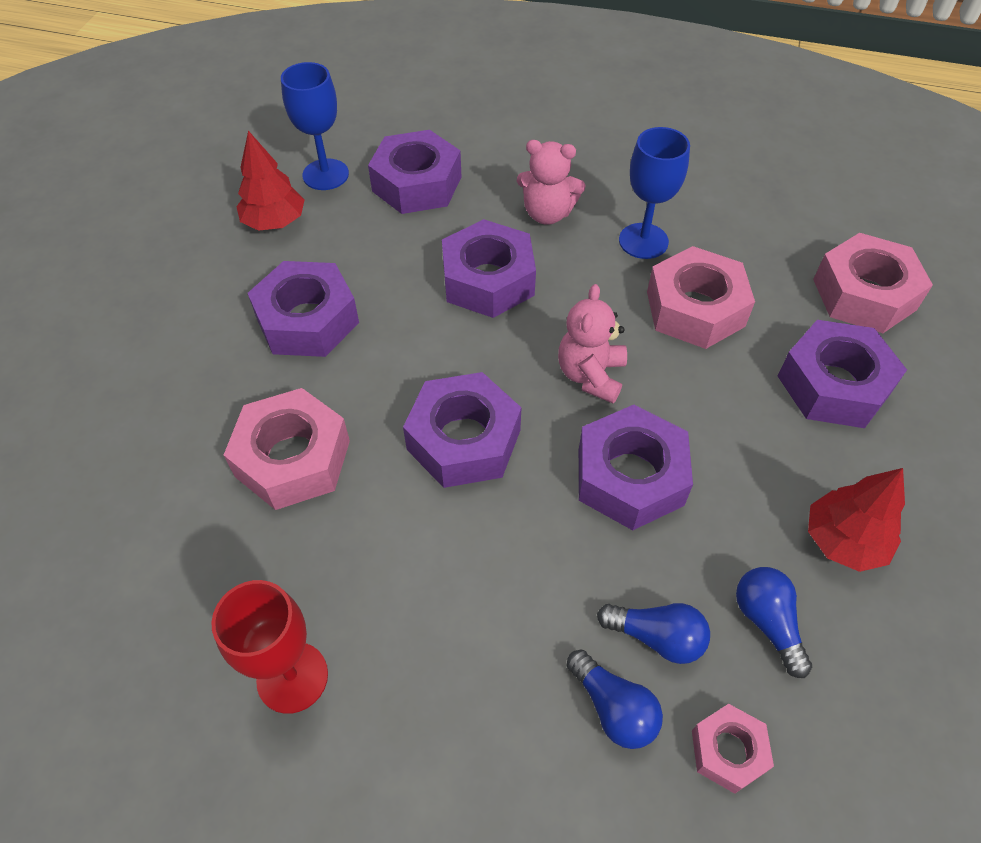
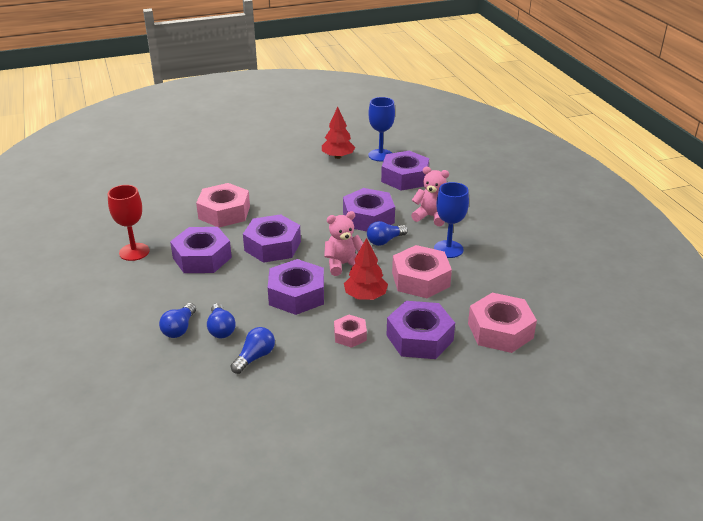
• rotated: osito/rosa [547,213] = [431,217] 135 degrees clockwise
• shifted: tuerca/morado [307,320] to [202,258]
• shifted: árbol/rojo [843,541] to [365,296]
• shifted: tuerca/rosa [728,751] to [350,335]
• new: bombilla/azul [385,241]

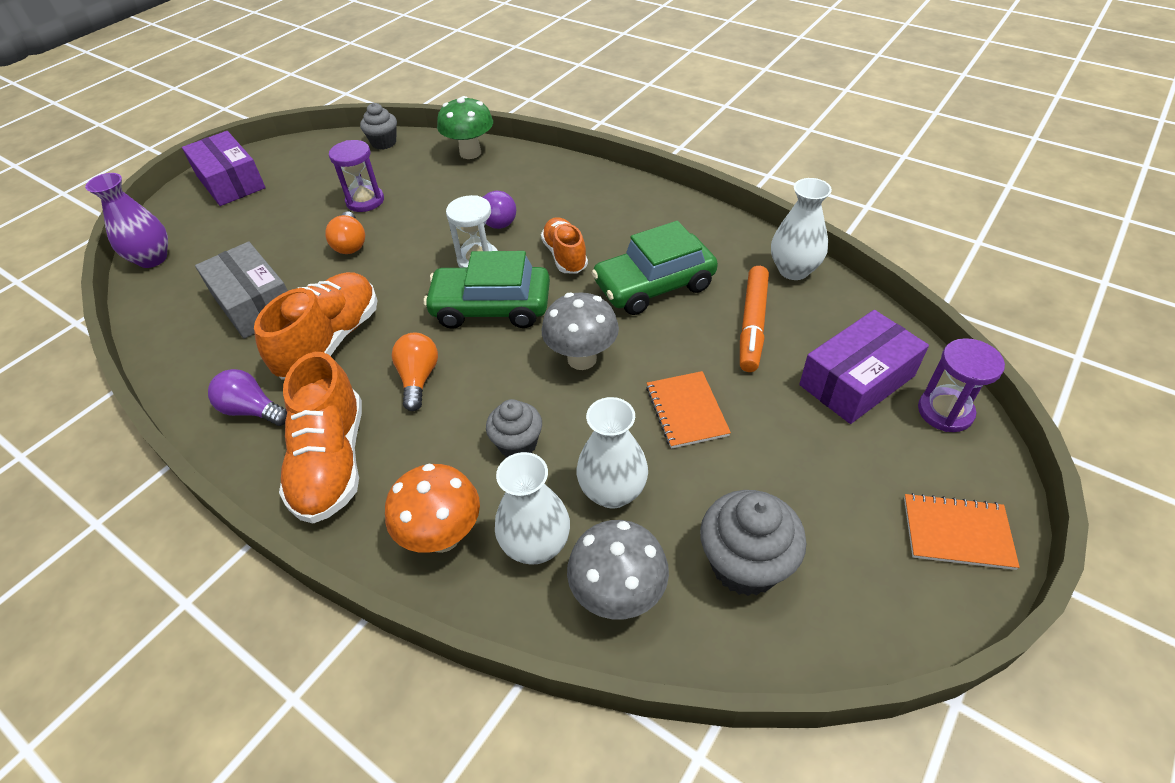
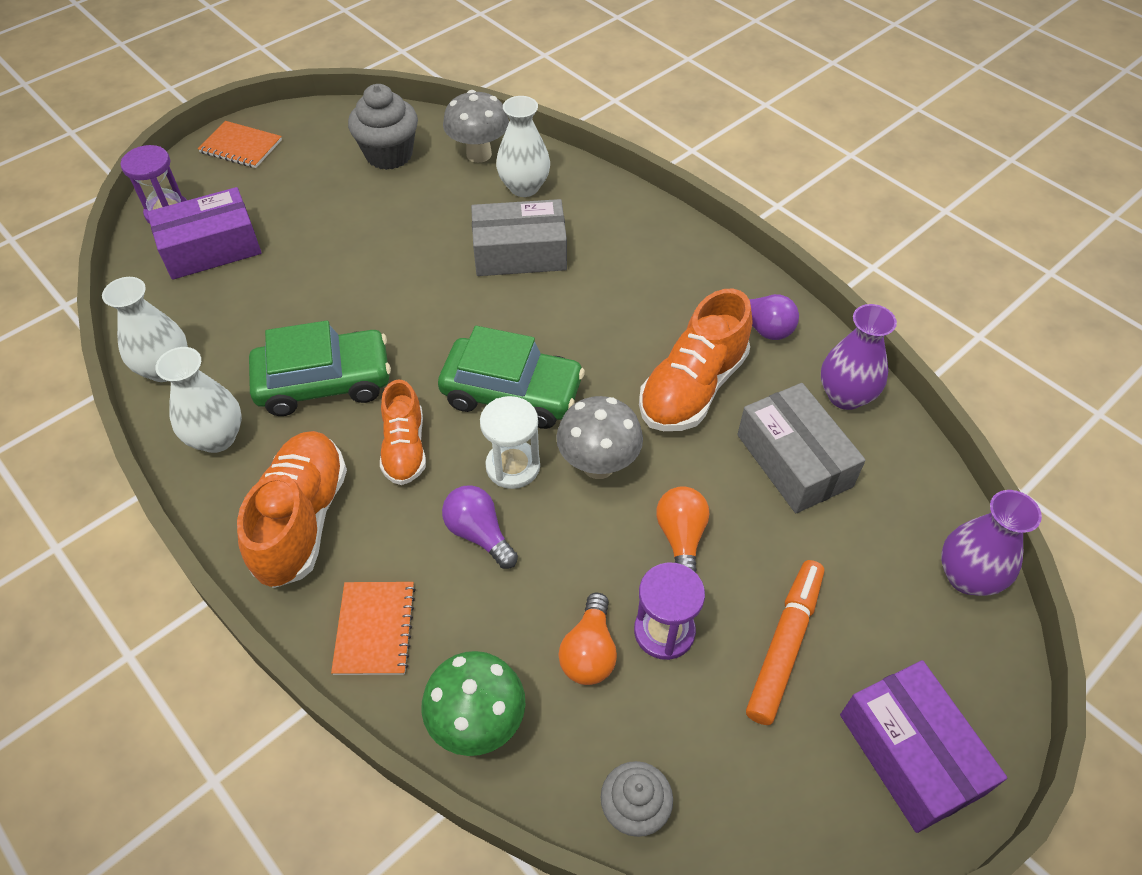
• shifted: rotulador/naranja [752,324] to [785,645]
• shifted: seta/gris [582,359] to [598,465]
• shifted: bombilla/naranja [418,379] to [589,652]
• shifted: zapato/naranja [332,461] to [302,520]
• shifted: cuaderno/naranja [686,411] to [374,629]
• shifted: florero/blanco [612,492] to [217,438]
• swapped: magdalena/gris [517,444] to caja/gris [520,253]
• gone: seta/naranja [443,536]
• new: florero/morado [845,396]

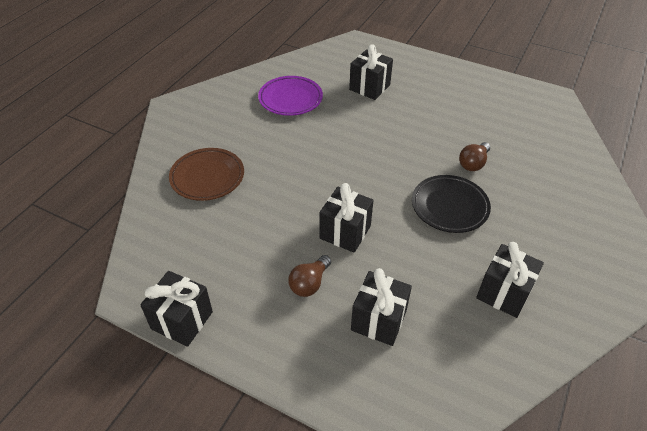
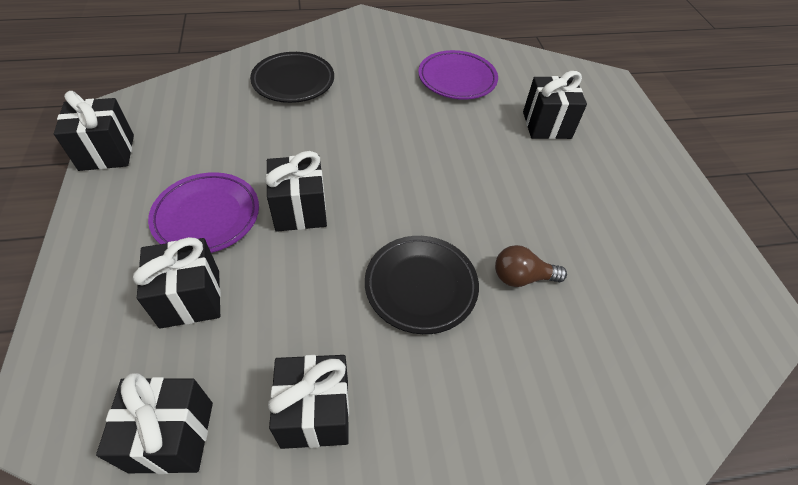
• repainted: plato/marrón [207,177] to plato/negro [293,81]
• swapped: bombilla/marrón [309,283] to plato/morado [207,216]
• new: regalo/negro [172,436]

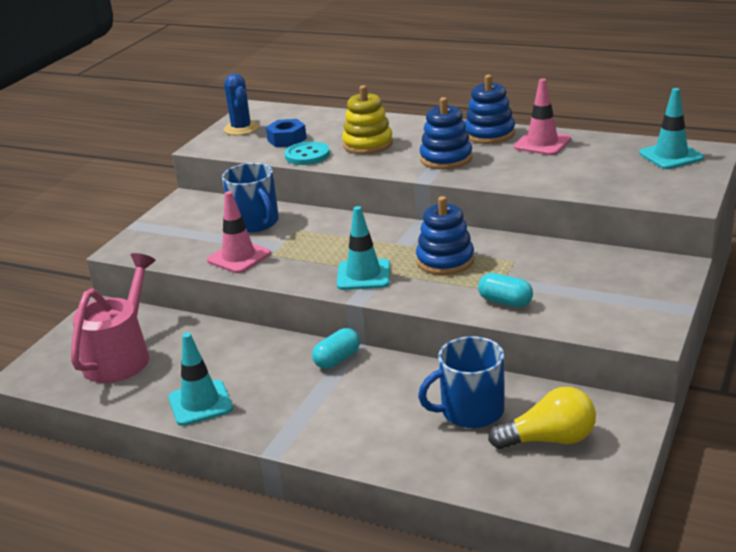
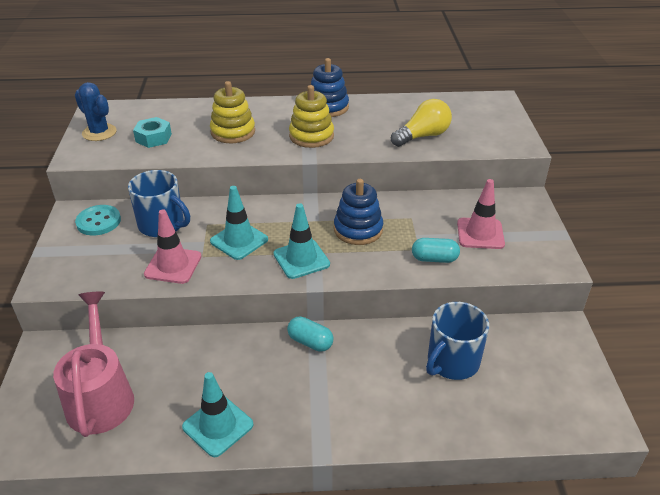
• shifted: cono de tráfico/rosa [542,143] to [480,234]
• shifted: cono de tráfico/turquesa [671,156] to [239,240]
• repainted: juguete apilable/azul [446,158] to juguete apilable/amarillo [311,136]
• repainted: tuerca/azul [287,139] to tuerca/turquesa [153,138]
• shifted: botón/turquesa [307,155] to [98,221]
• rotated: cápsula/turquesa [337,359] = [310,342] 75 degrees counterclockwise
• shifted: bombilla/amarillo [549,439] to [422,136]

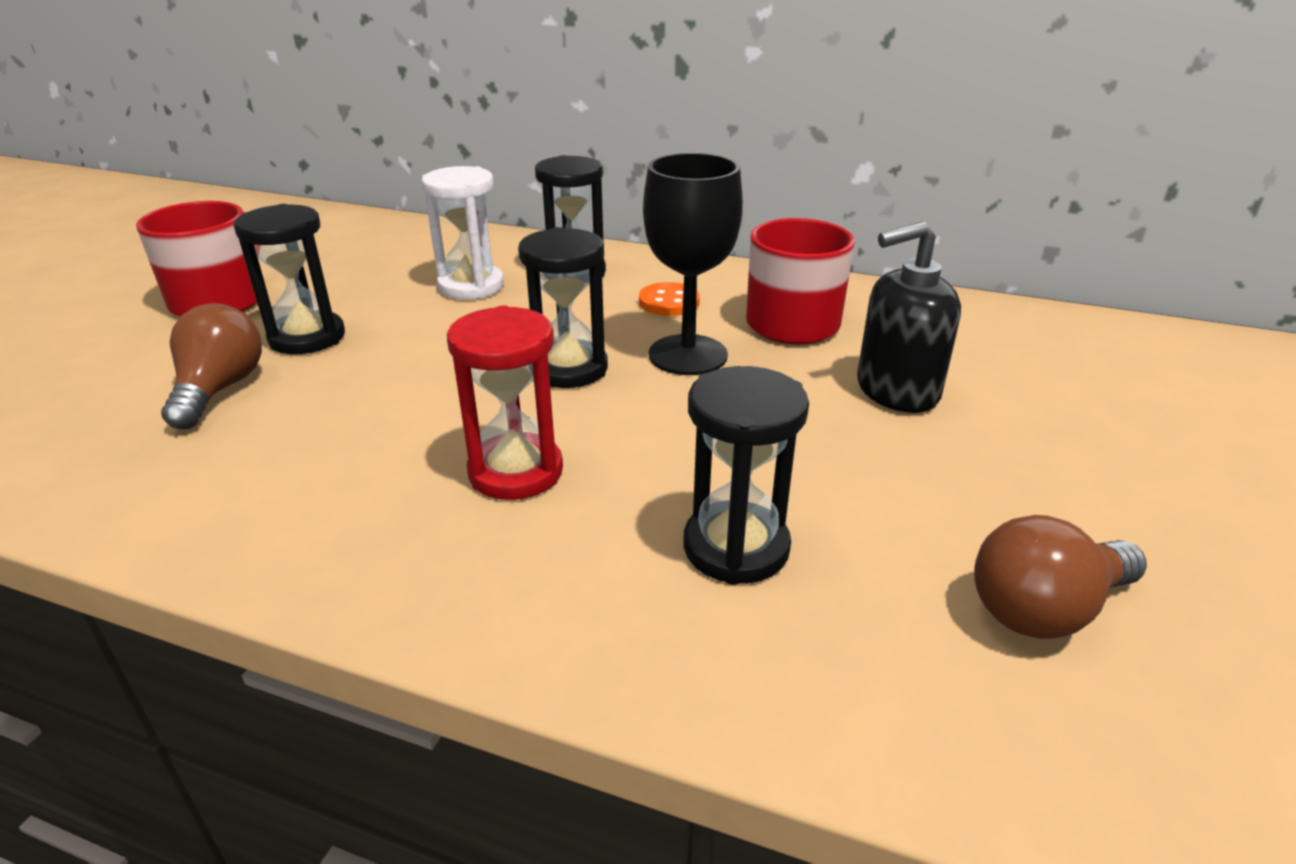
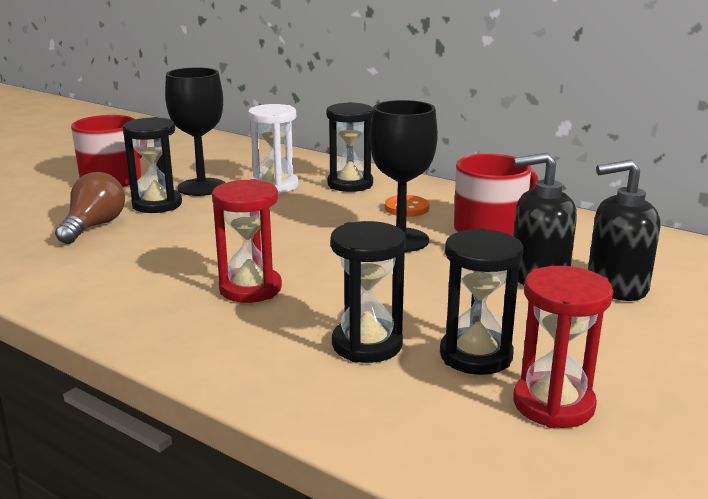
• shifted: reloj de arena/negro [569,369] to [476,355]
• swapped: bombilla/marrón [1044,609] to reloj de arena/rojo [553,404]
• new: copa/negro [201,187]
• new: dispensador de jabón/negro [616,286]

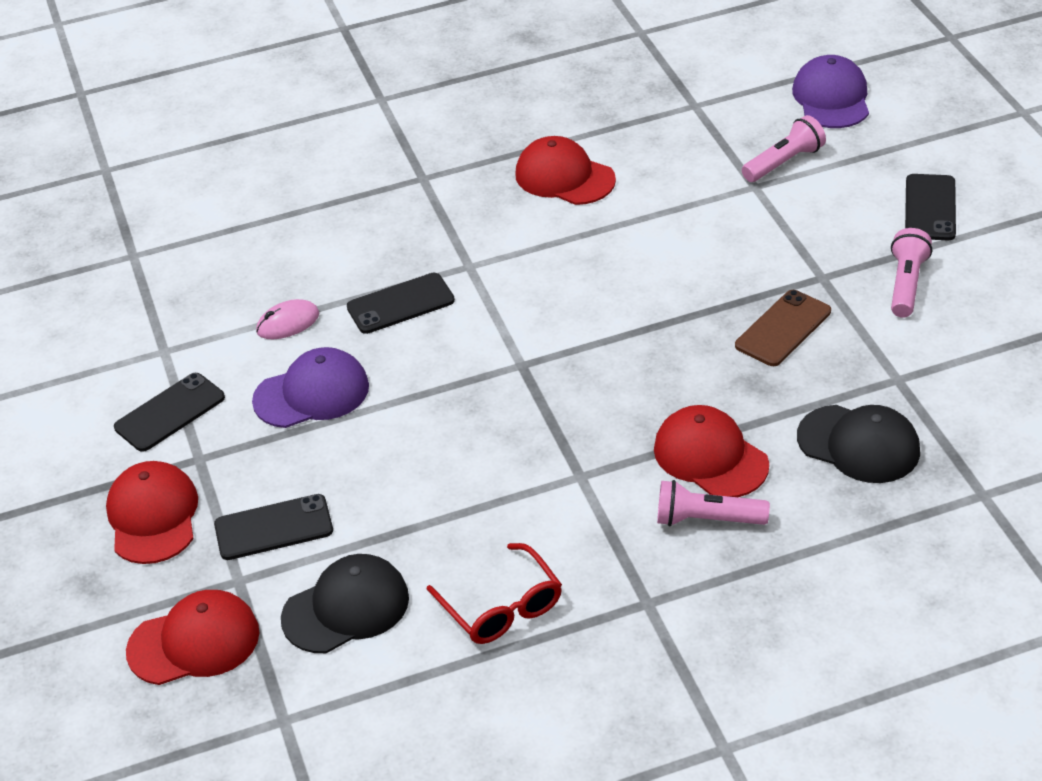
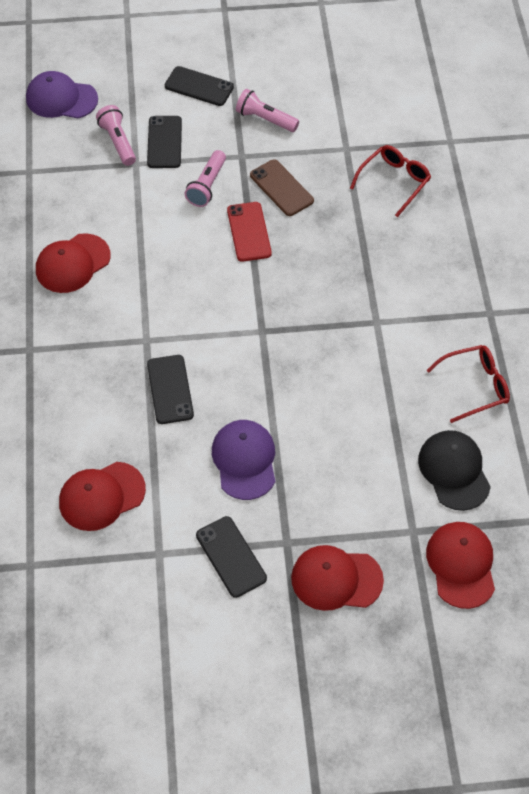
• gone: ratón/rosa [288,323]
• shifted: gorra/rojo [710,457] to [101,496]
• swapped: gorra/negro [859,444] to gafas/rojo [394,182]
• shifted: lámpara de mano/rosa [707,519] to [207,186]
• shifted: móvil/negro [273,528] to [164,142]
• new: móvil/rojo [249,232]

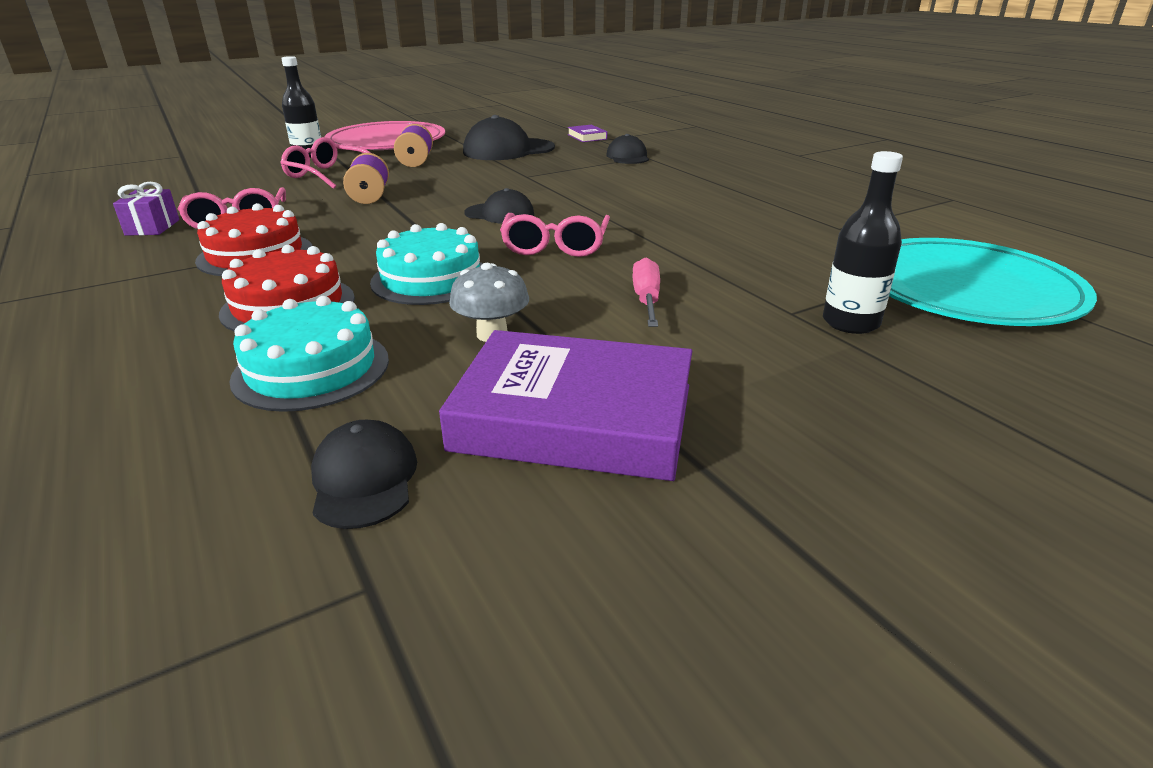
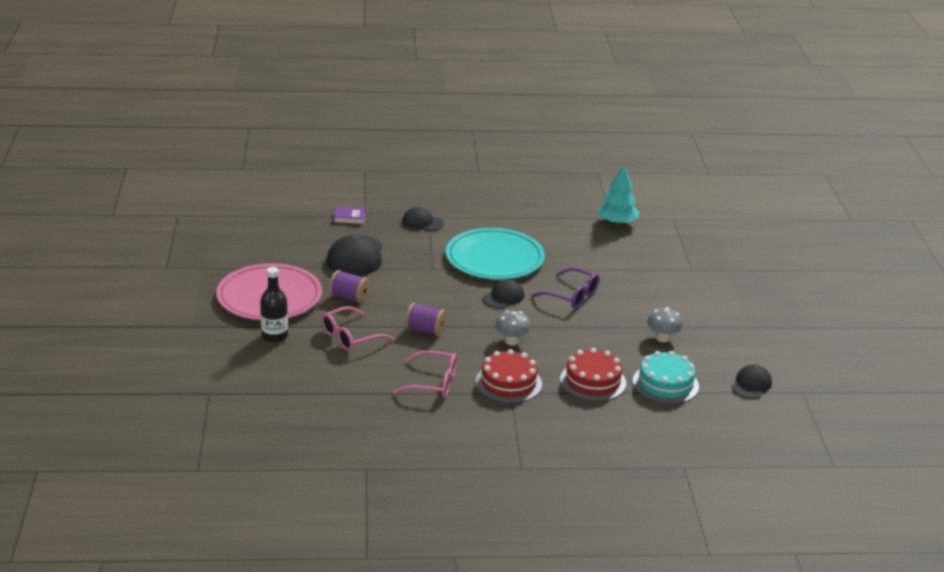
• gone: botella/negro [850,322]
• gone: regalo/morado [152,227]
• repainted: gafas/rosa [555,246] to gafas/morado [571,296]
• gone: tarta/turquesa [431,279]
• shifted: plato/turquesa [966,289] to [494,258]
• gone: destornillador/rosa [646,300]
• gone: libro/morado [574,417]
• rotated: gorra/negro [364,479] = [751,384] 105 degrees clockwise
• new: árbol/turquesa [617,223]
• new: seta/gris [512,341]

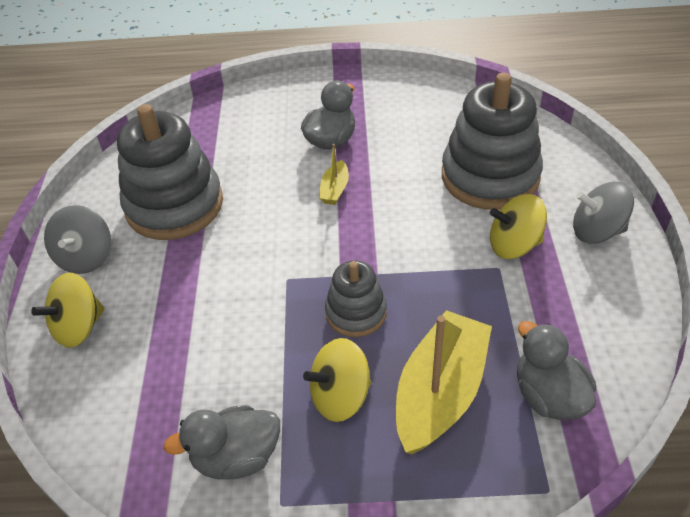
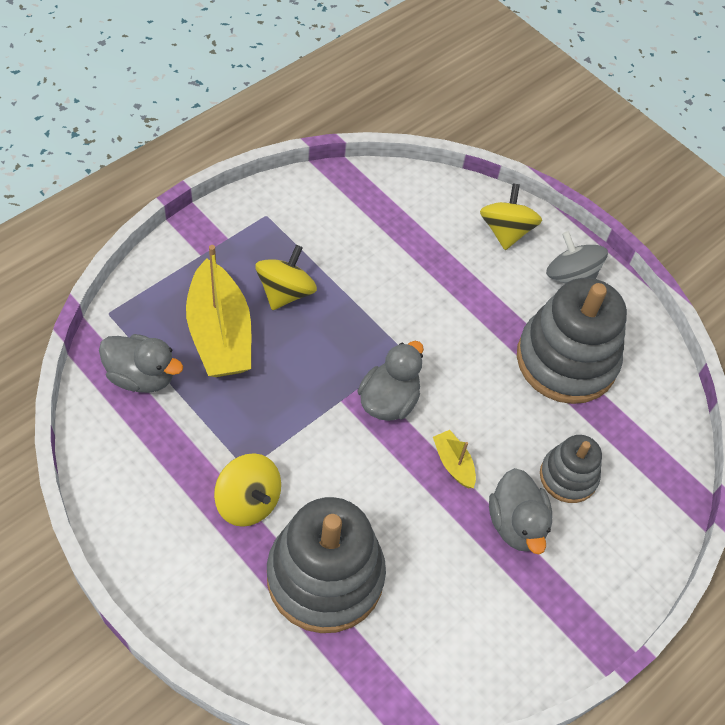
• gone: peonza/gris [597,231]
• rotated: peonza/amarillo [514,245] = [248,501] 90 degrees clockwise
• shifted: juguete apilable/gris [356,312] to [568,476]
• shifted: pato/gris [236,457] to [389,400]

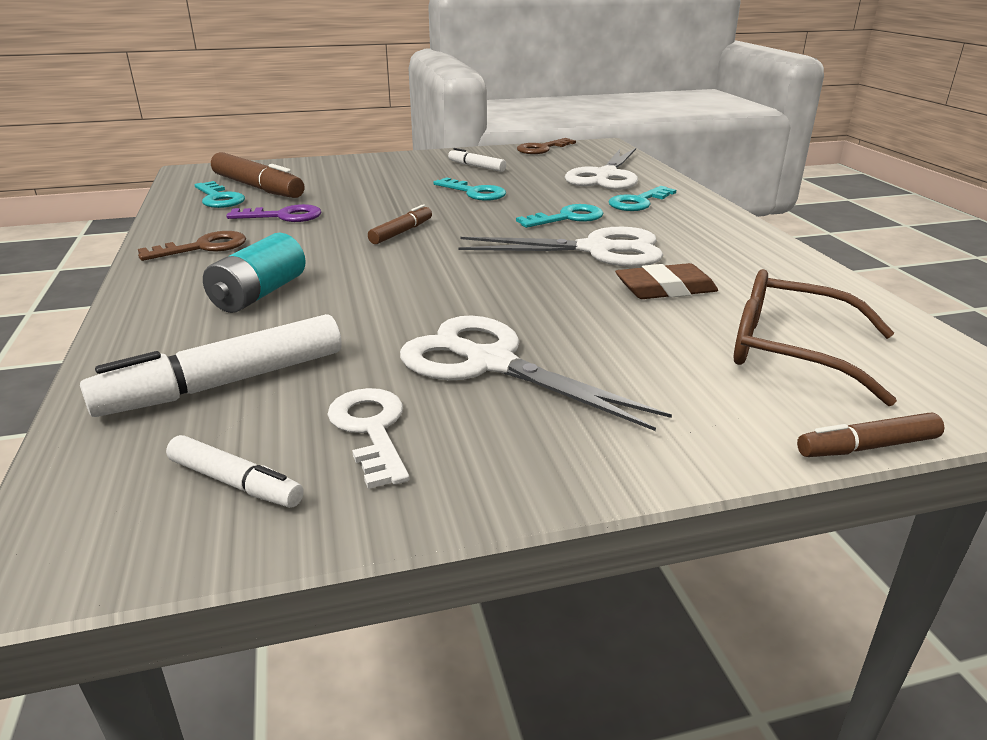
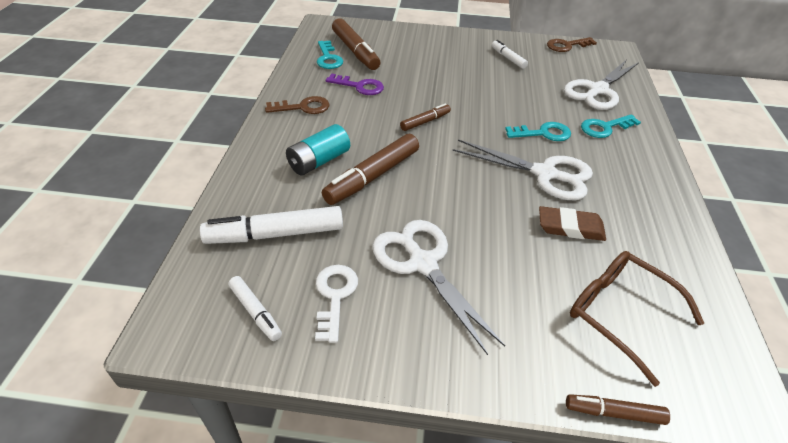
• gone: llave/turquesa [474,192]
• new: rotulador/marrón [373,176]

